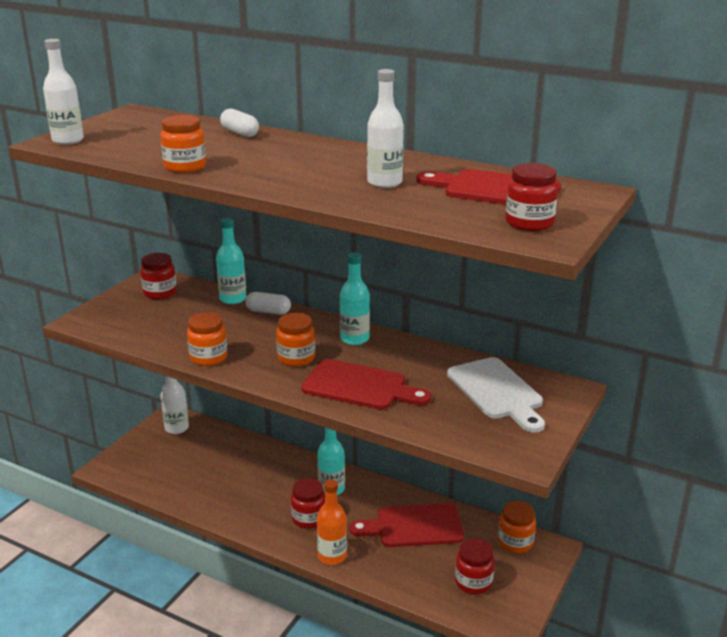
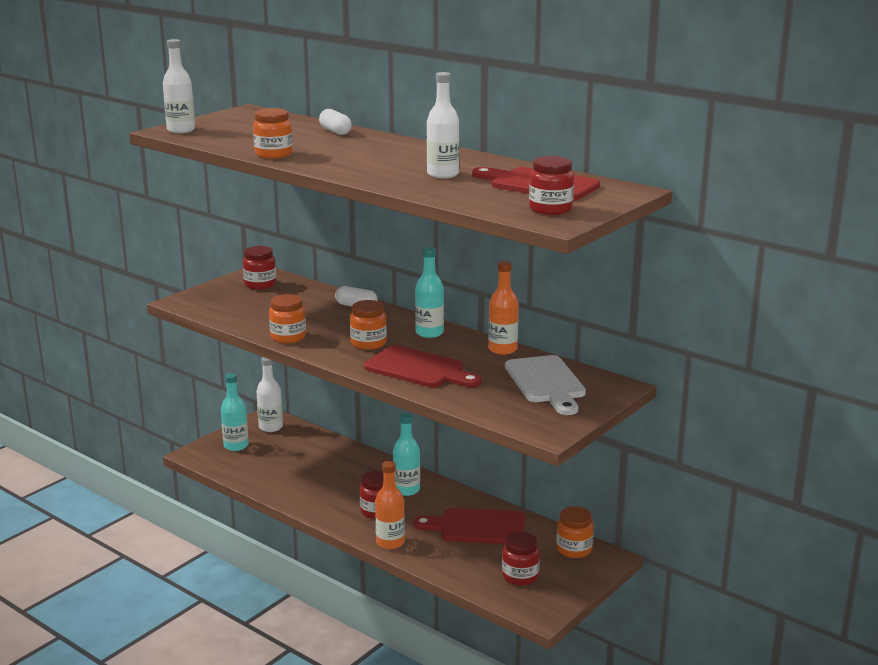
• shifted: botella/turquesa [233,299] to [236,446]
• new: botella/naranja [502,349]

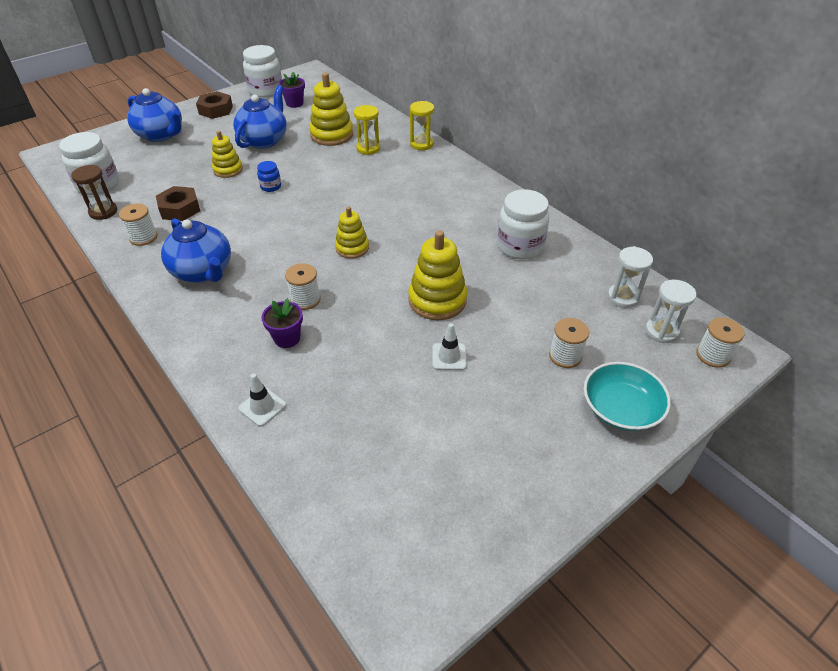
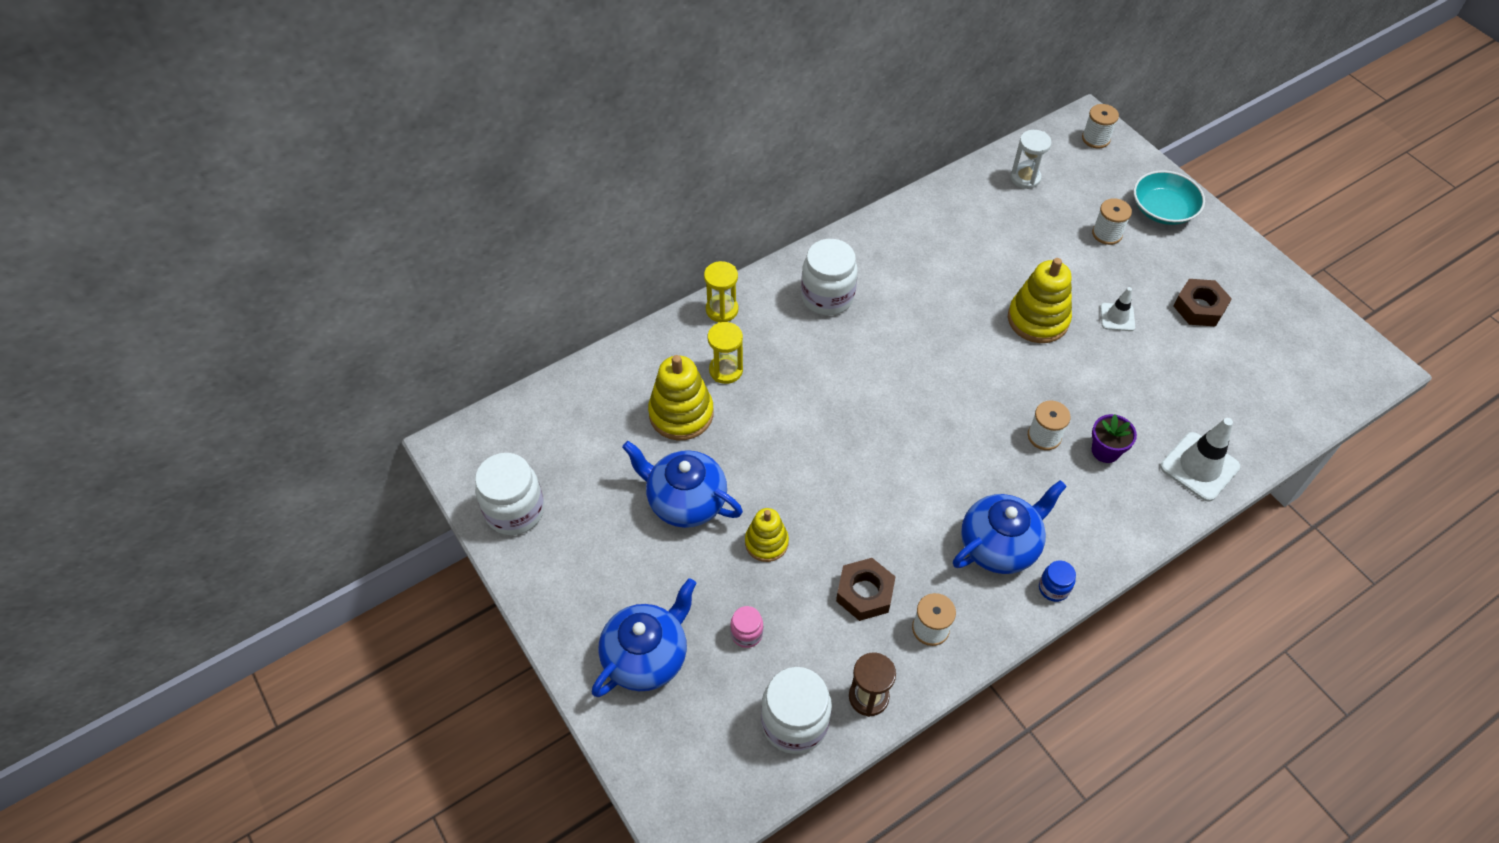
• gone: maceta/morado [294,103]
• shifted: tuerca/marrón [216,110] to [1199,307]
• shifted: tarro/azul [271,187] to [1053,588]
• shifted: tarro/blanco [519,246] to [827,297]
• gone: juguete apilable/amarillo [352,248]
• gone: reloj de arena/blanco [661,331]
• scaled: cono de tráfico/blanco [262,407] = [1199,467] x1.71
• new: tarro/rosa [746,633]

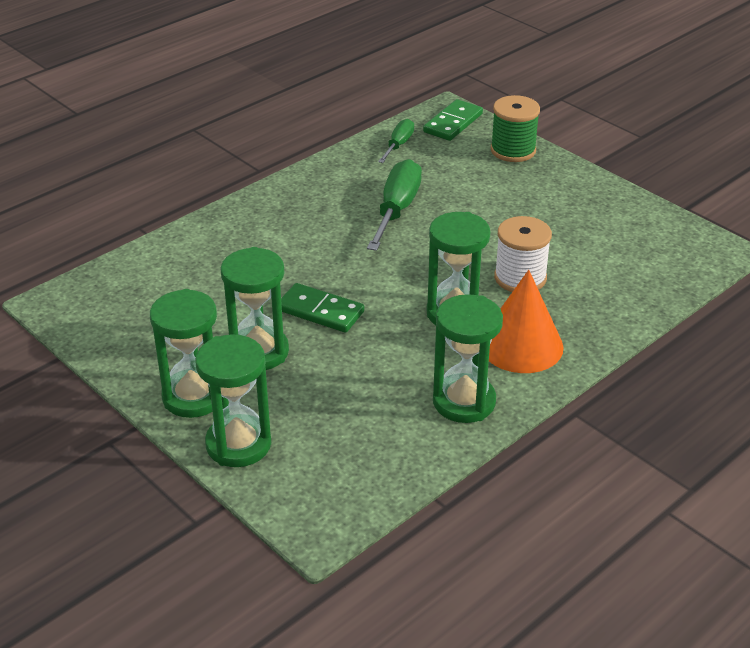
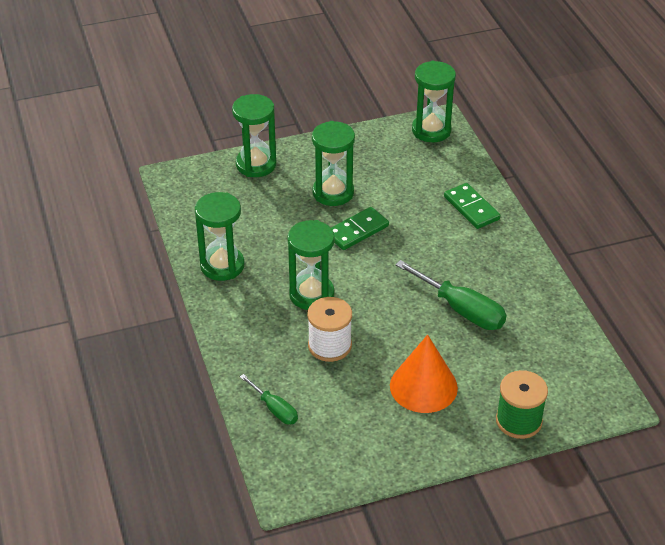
• shifted: ficha de dominó/verde [453,123] to [471,208]
• shifted: destornillador/verde [398,145] to [274,409]
• shifted: cono/naranja [521,345] to [423,386]
• shifted: reloj de arena/verde [193,397] to [431,130]

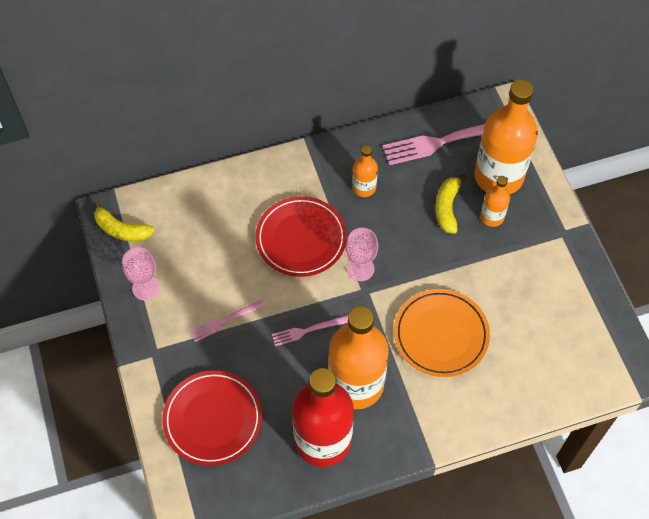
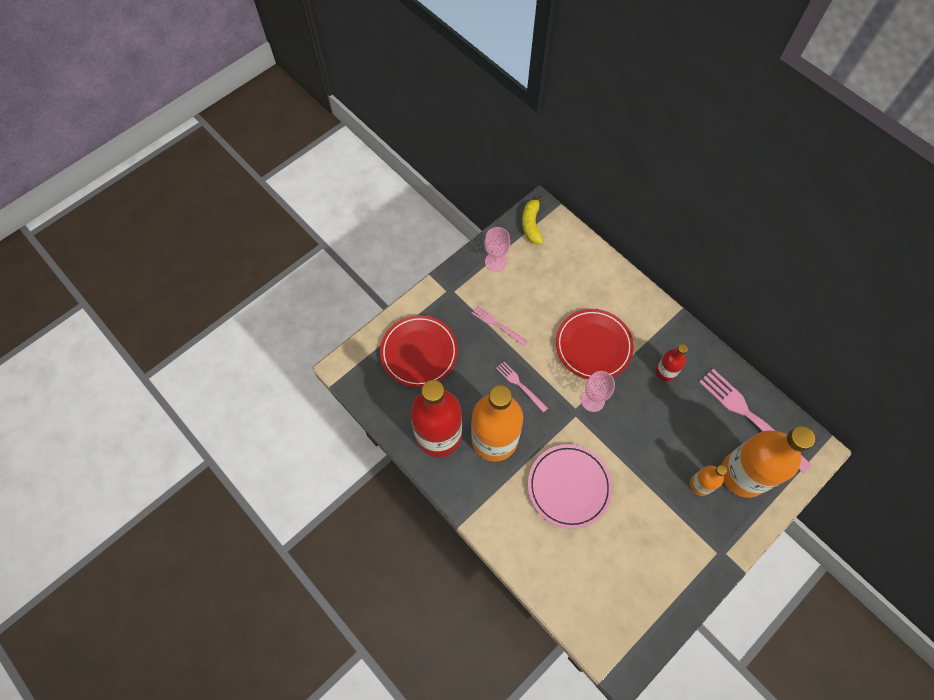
• repainted: botella/naranja [364,188] to botella/rojo [665,372]
• gone: plátano/amarillo [447,208]
• repainted: plato/naranja [441,335] to plato/rosa [569,486]

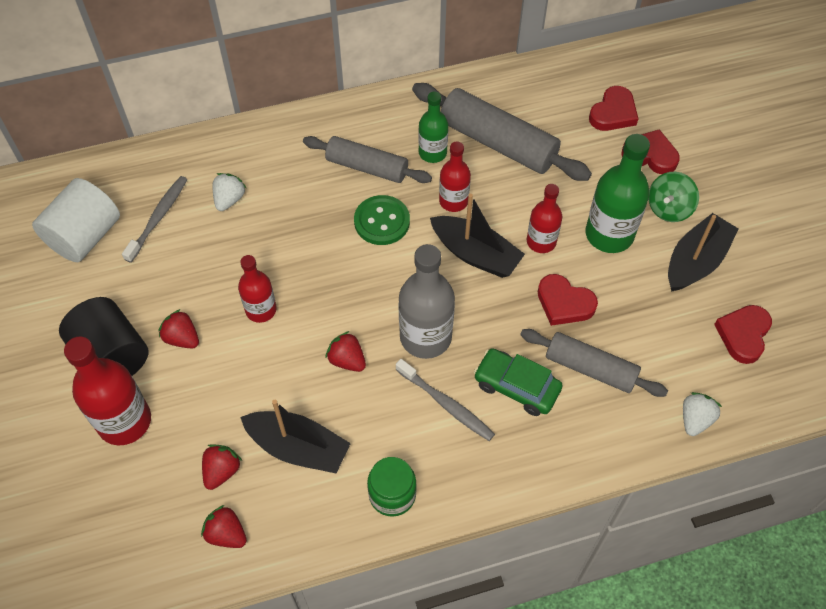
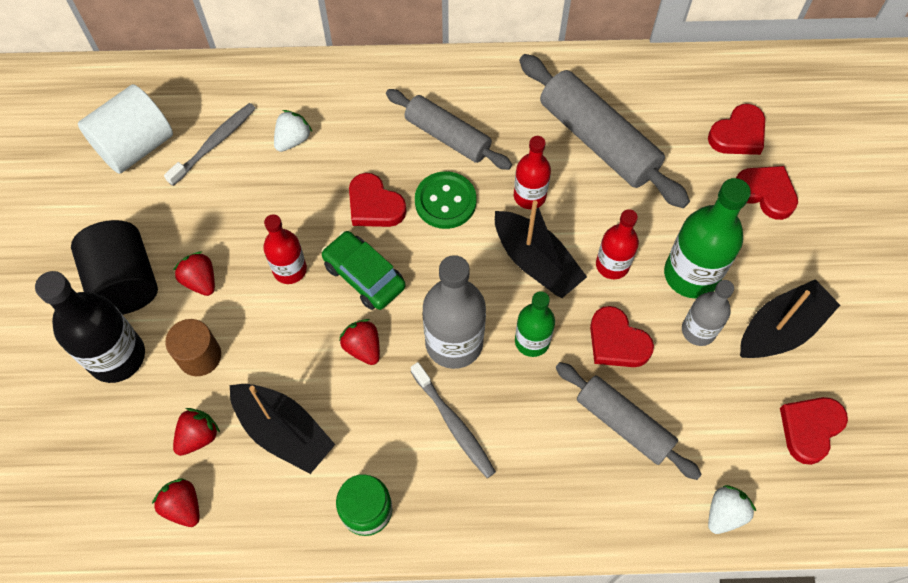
• shifted: botella/verde [432,153] to [532,341]
• gone: peonza/verde [669,208]
• repainted: botella/rojo [124,421] to botella/negro [117,356]
• shifted: coche/verde [516,387] to [364,276]
• new: corazón/rojo [374,205]
• new: botella/gris [698,330]
• new: cilindro/marrón [199,356]

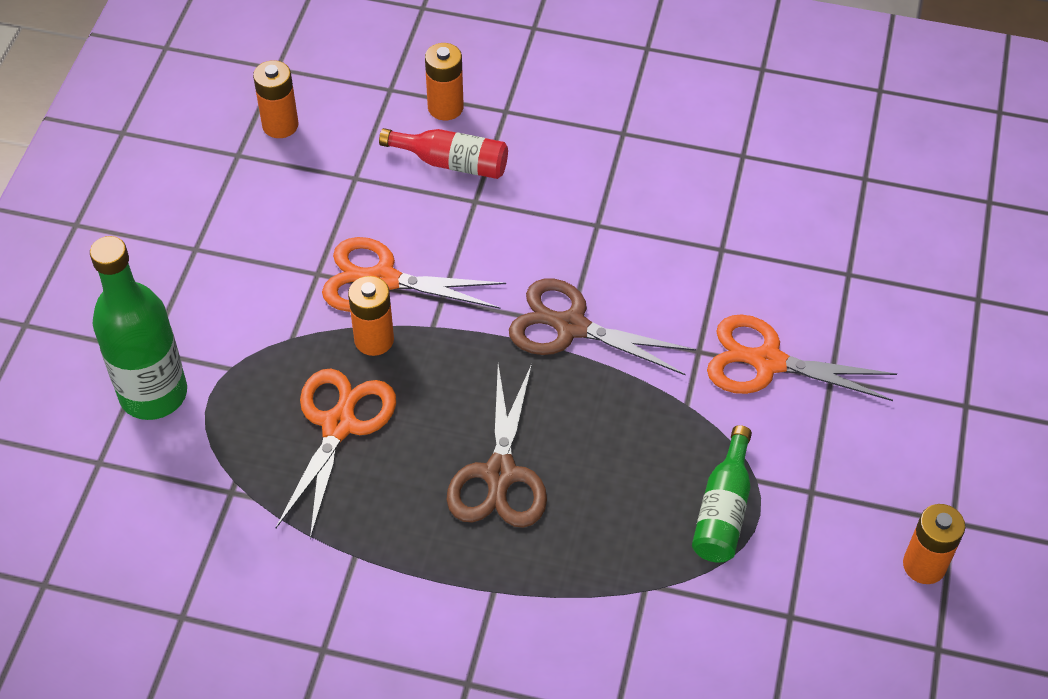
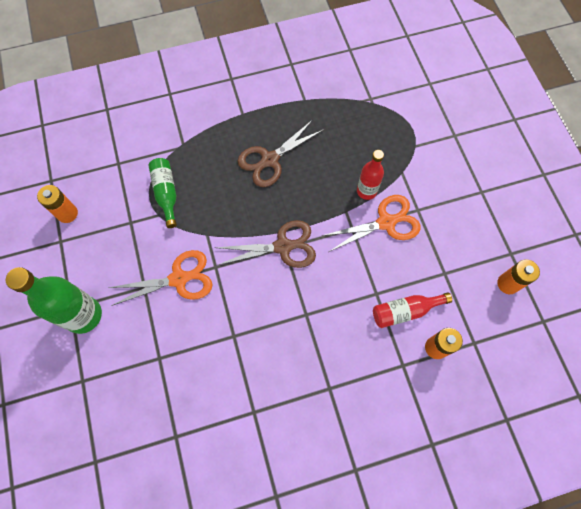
• shifted: botella/verde [153,394] to [83,315]
• swapped: pila/naranja [374,340] to botella/rojo [366,191]
• rotated: tijeras/marrón [500,474] = [270,160] 105 degrees counterclockwise
• gone: tijeras/naranja [339,425]

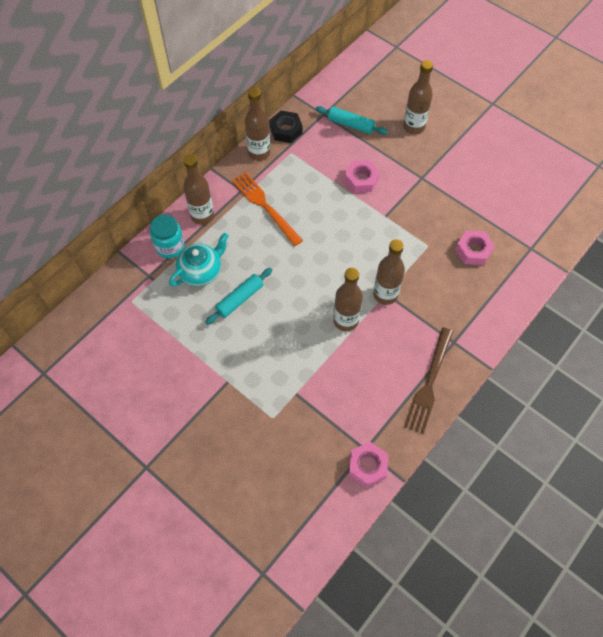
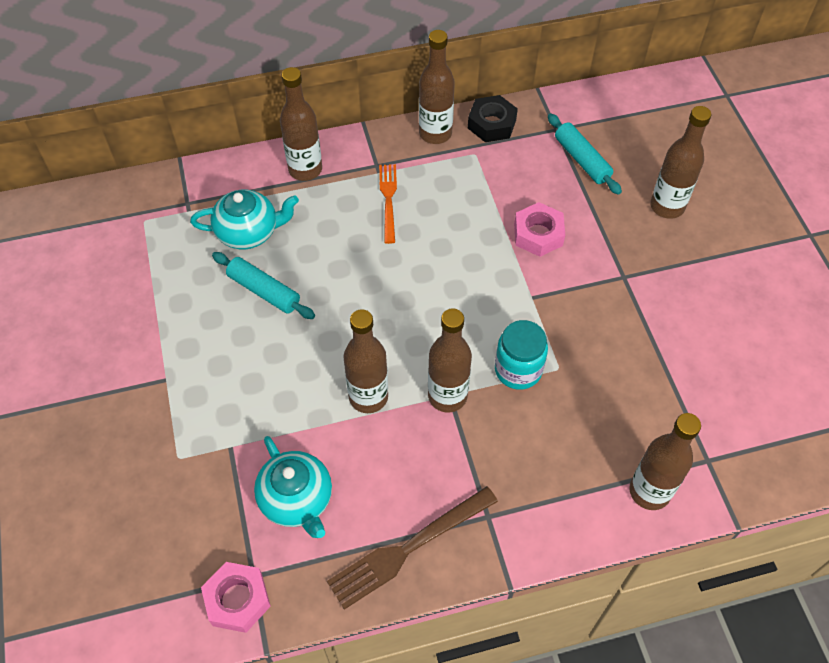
• scaled: tenedor/naranja [265,206] = [388,199] x0.66
• shifted: tarro/turquesa [170,246] to [518,370]
• gone: tuerca/rosa [473,250]
• rotated: rodillo/turquesa [240,299] = [264,291] 45 degrees clockwise
• new: botella/marrón [649,491]
• new: tetera/turquesa [297,500]

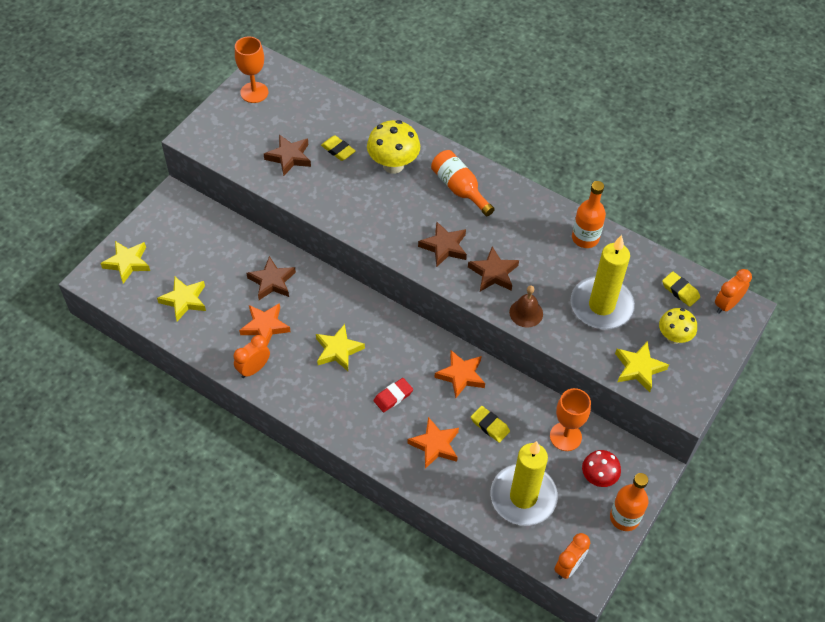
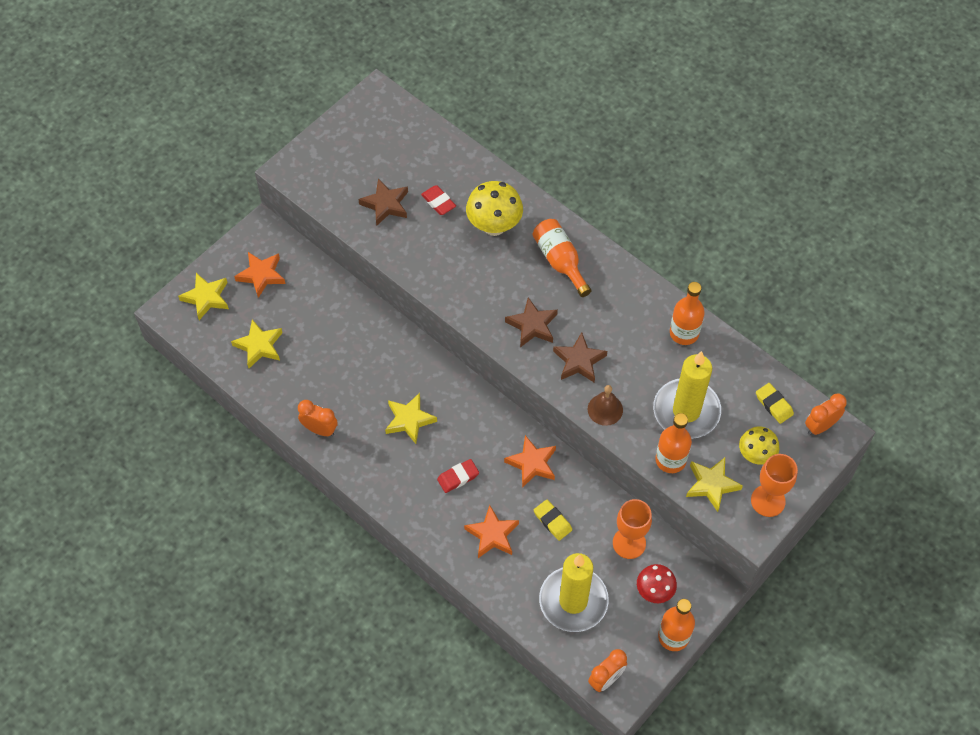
• shifted: copa/naranja [254,92] to [768,501]
• repainted: goma de borrar/amarillo [338,150] to goma de borrar/rojo [438,202]
• gone: estrella/marrón [272,281]
• shifted: estrella/naranja [265,326] to [261,275]
• rotated: despertador/naranja [253,369] = [320,429] 60 degrees clockwise
• new: botella/naranja [670,460]

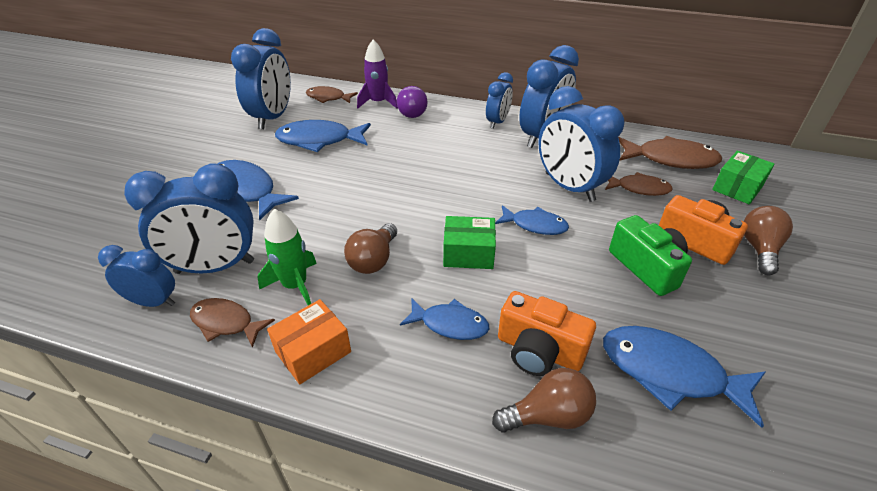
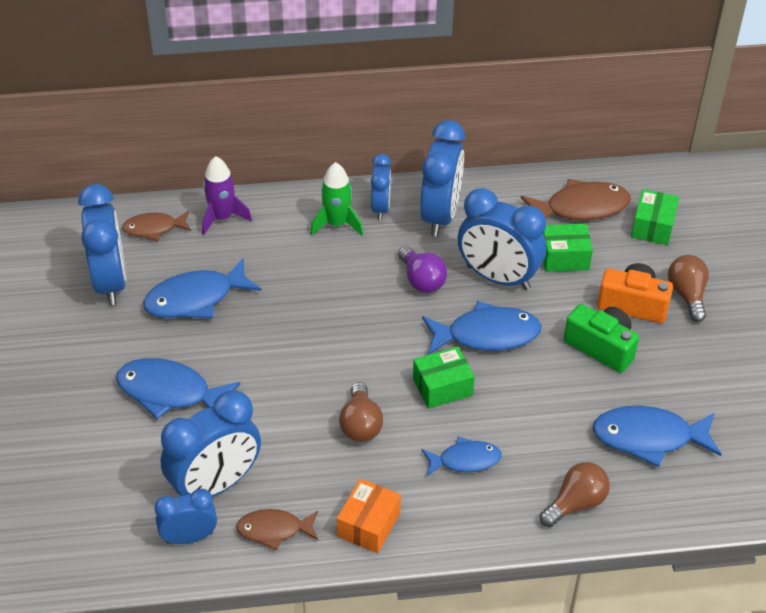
• shifted: bombilla/morado [412,112] to [421,280]
• swapped: pez/marrón [639,188] to caja/verde [564,257]
• scaled: pez/azul [535,225] = [486,335] x1.62
• shifted: cohete/verde [295,285] to [337,224]
• gone: cámara/naranja [539,351]

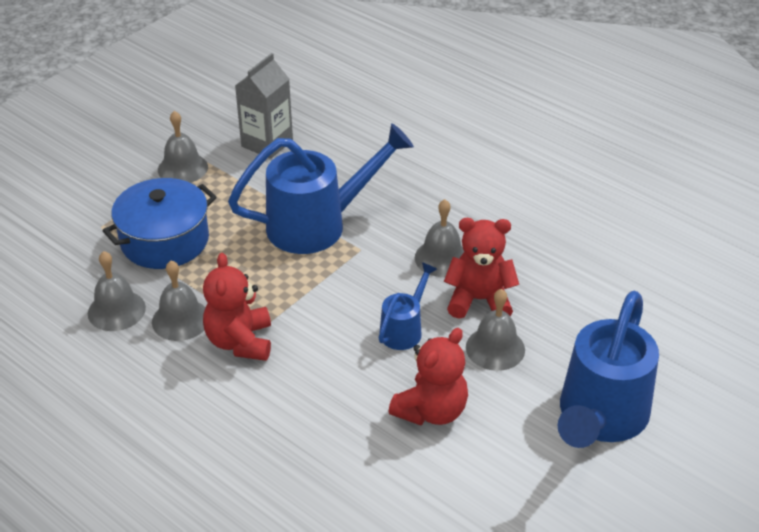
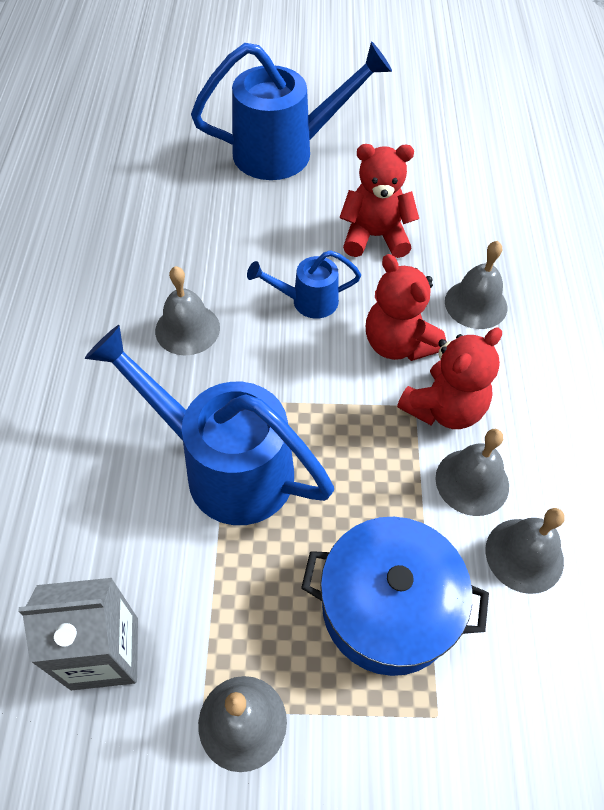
• shifted: osito/rojo [479,300] to [398,344]
• shifted: campana/gris [495,348] to [476,304]

